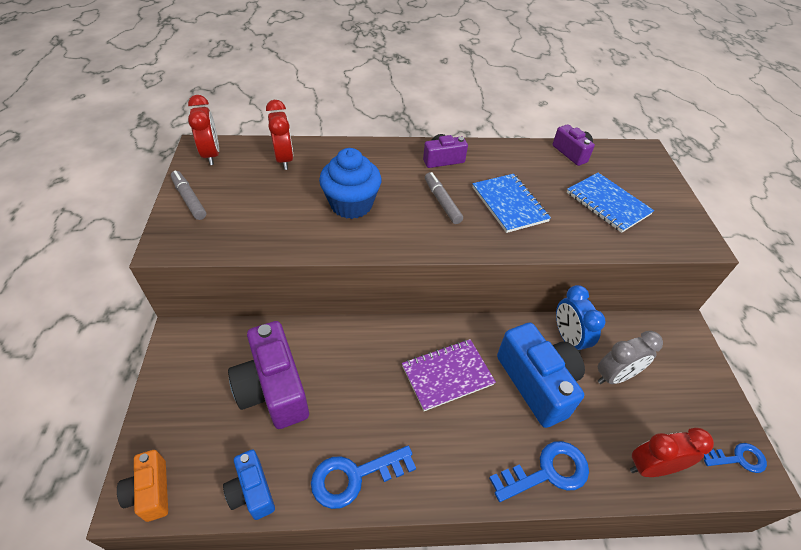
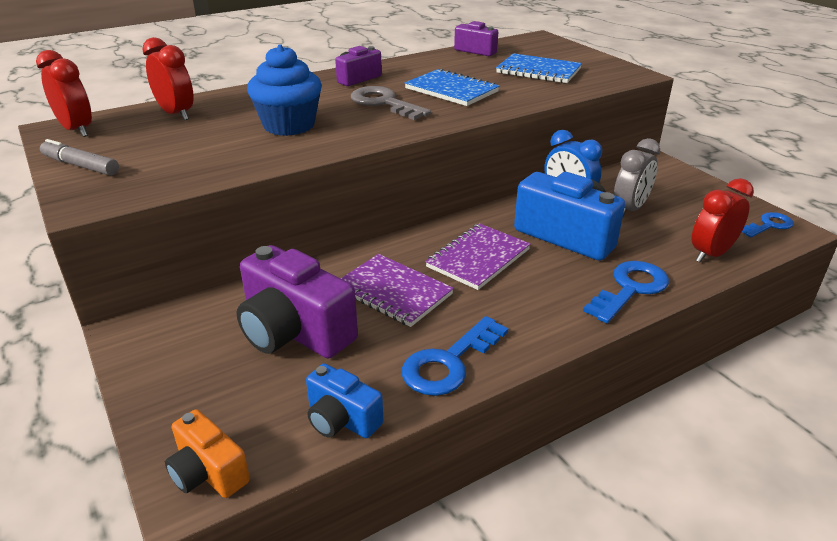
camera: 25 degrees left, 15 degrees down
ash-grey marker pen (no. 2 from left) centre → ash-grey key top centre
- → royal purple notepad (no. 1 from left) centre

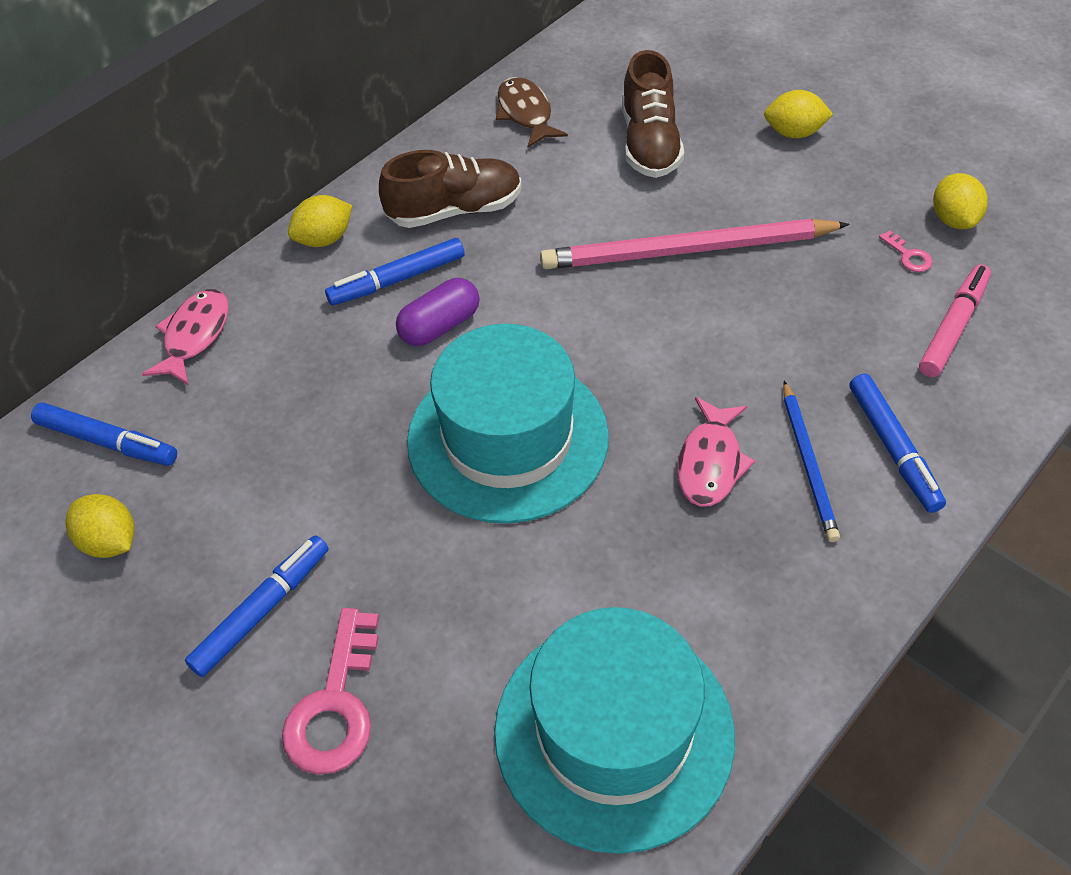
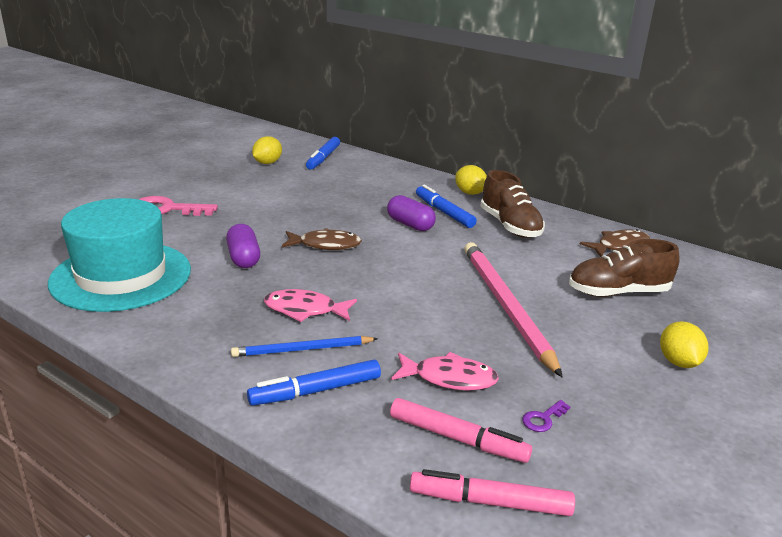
camera: 80 degrees right, 25 degrees down
bright yellow toy lemon (no. 4 from left) top right → -
rosy key (no. 2 from left) top right → royal purple key bottom right
rosy fish figure (no. 1 from left in the first image) middle left → rosy fish figure (no. 2 from left) bottom centre, shifted
teal top hat (no. 1 from left) centre → brown fish figure (no. 1 from left) centre
cobalt marker pen (no. 2 from left) bottom left → -
- → royal purple capsule (no. 1 from left) middle left
- → rosy marker pen (no. 2 from left) bottom centre

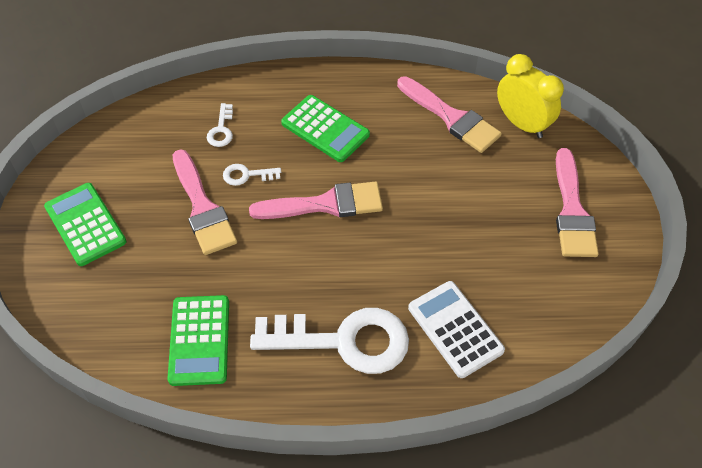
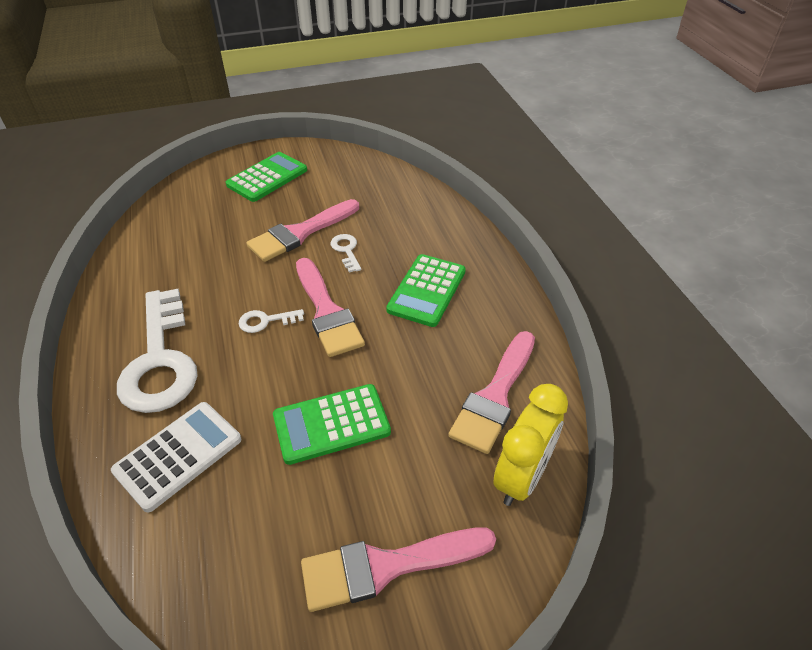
camera: 75 degrees right, 10 degrees down
white key (no. 1 from left in the first image) top left → white key (no. 2 from left) centre, shifted
emerald adding machine (no. 2 from left) bottom left → emerald adding machine (no. 2 from left) centre, shifted

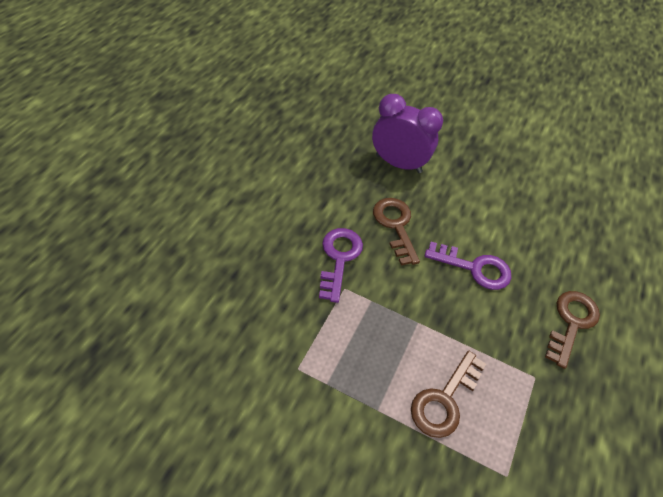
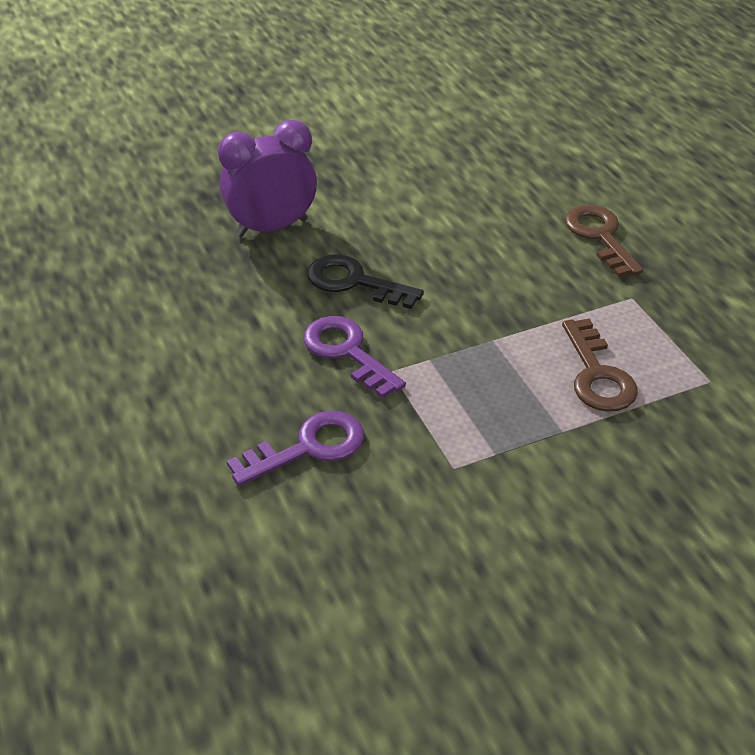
camera: 45 degrees left, 10 degrees down
brown key (no. 1 from left) centre → jet-black key centre
royal purple key (no. 2 from left in the first image) middle right → royal purple key (no. 1 from left) centre, shifted

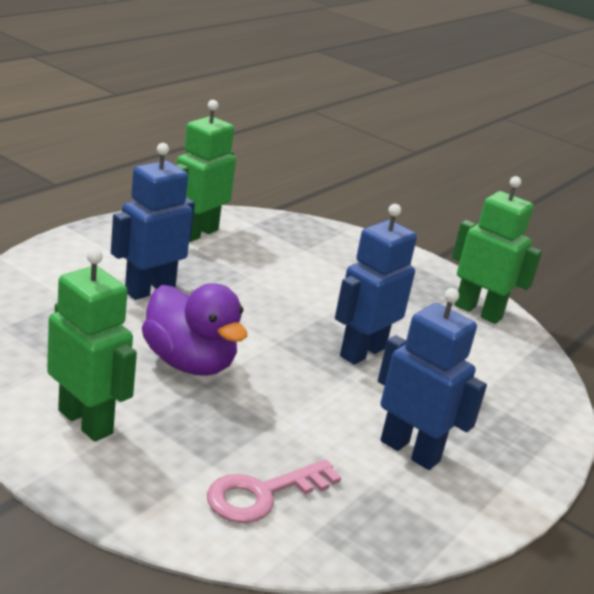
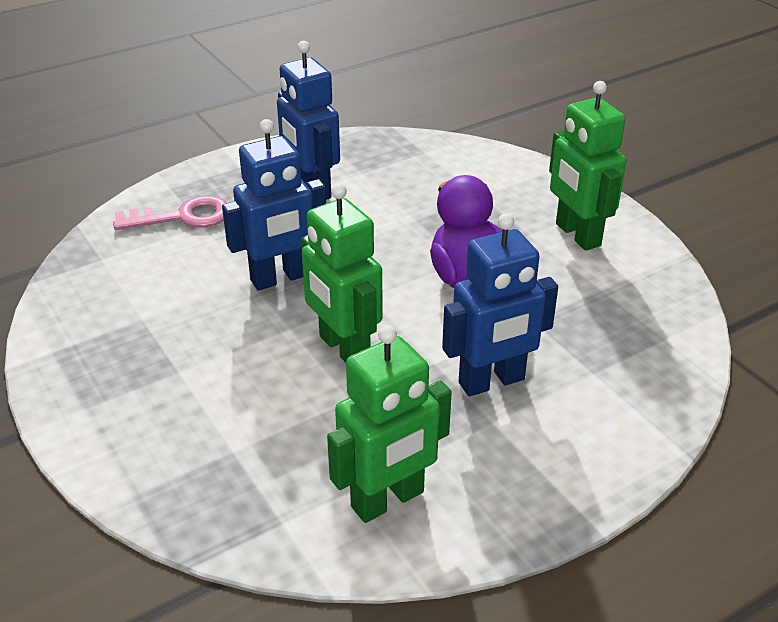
camera: 155 degrees left, 10 degrees up
emerald robot figure (no. 3 from left in the first image) middle right → emerald robot figure (no. 1 from left) centre, shifted
rosy key bottom centre → rosy key middle left, shifted

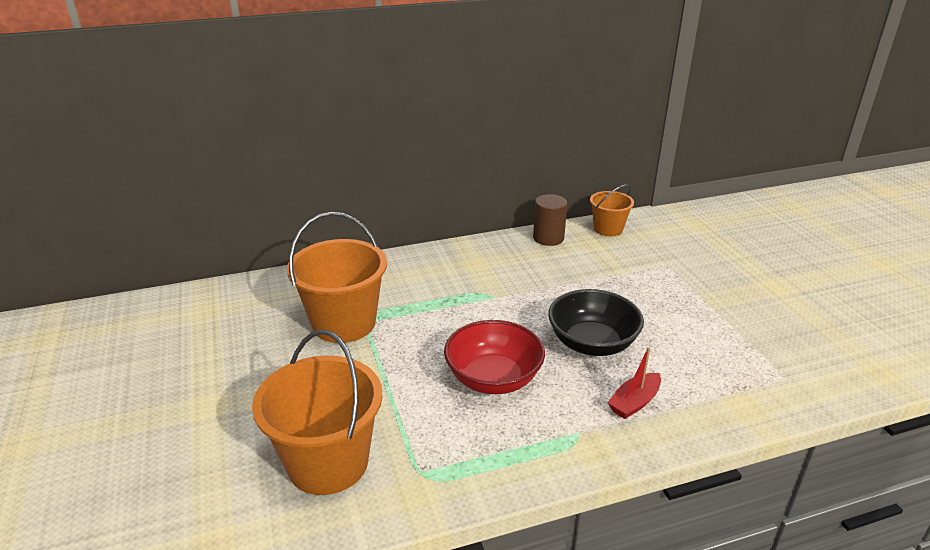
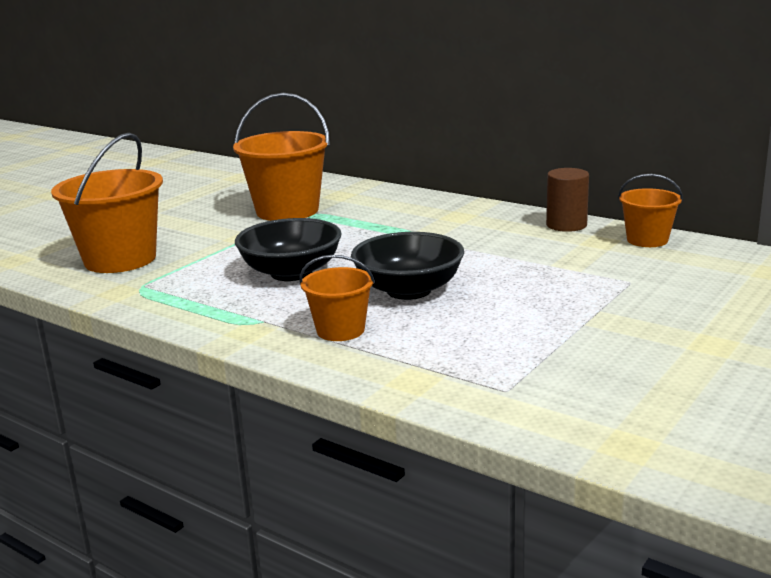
camera: 55 degrees right, 10 degrees down
scarlet deep dish centre → jet-black deep dish (no. 1 from left) centre
scarlet toy boat bottom right → bright orange pail (no. 3 from left) centre

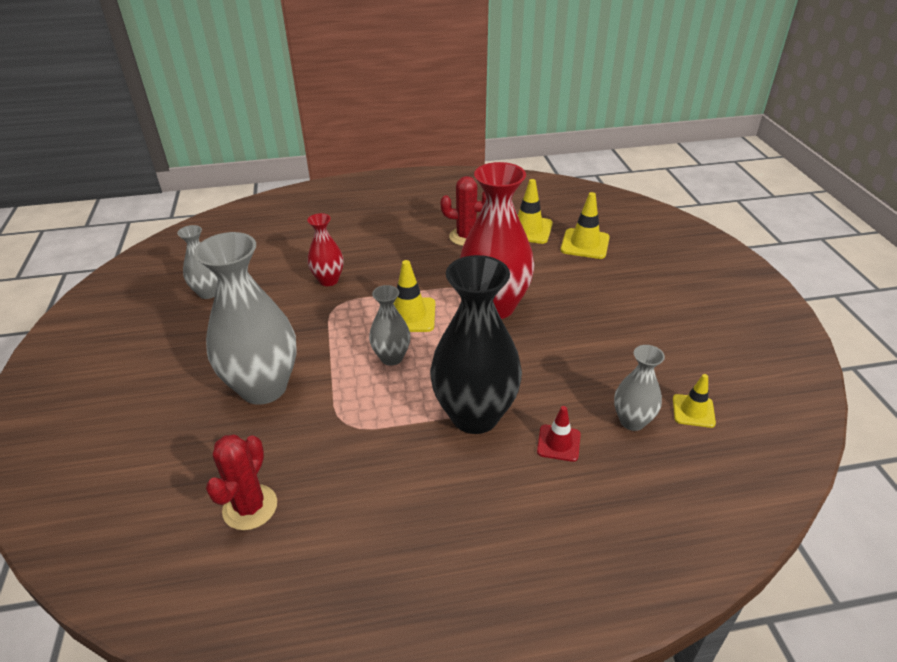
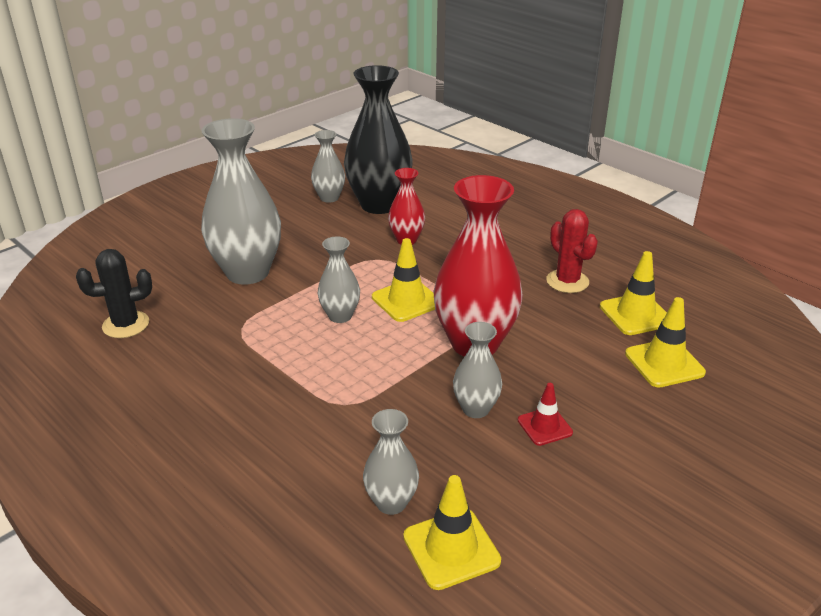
camera: 55 degrees right, 5 degrees down
jet-black vase centre → jet-black vase top centre, shifted
bright yellow safety cone (no. 4 from left in the first image) middle right → bright yellow safety cone (no. 2 from left) bottom centre, x1.54
scarlet safety cone centre → scarlet safety cone bottom centre, shifted
scarlet prickly plant (no. 1 from left) bottom left → jet-black prickly plant middle left
- → ash-grey vase (no. 5 from left) centre

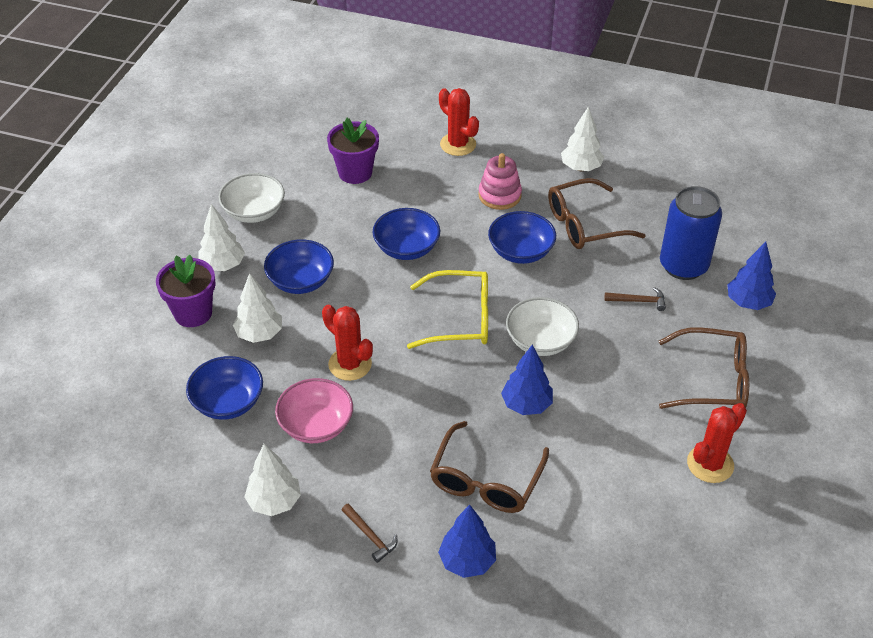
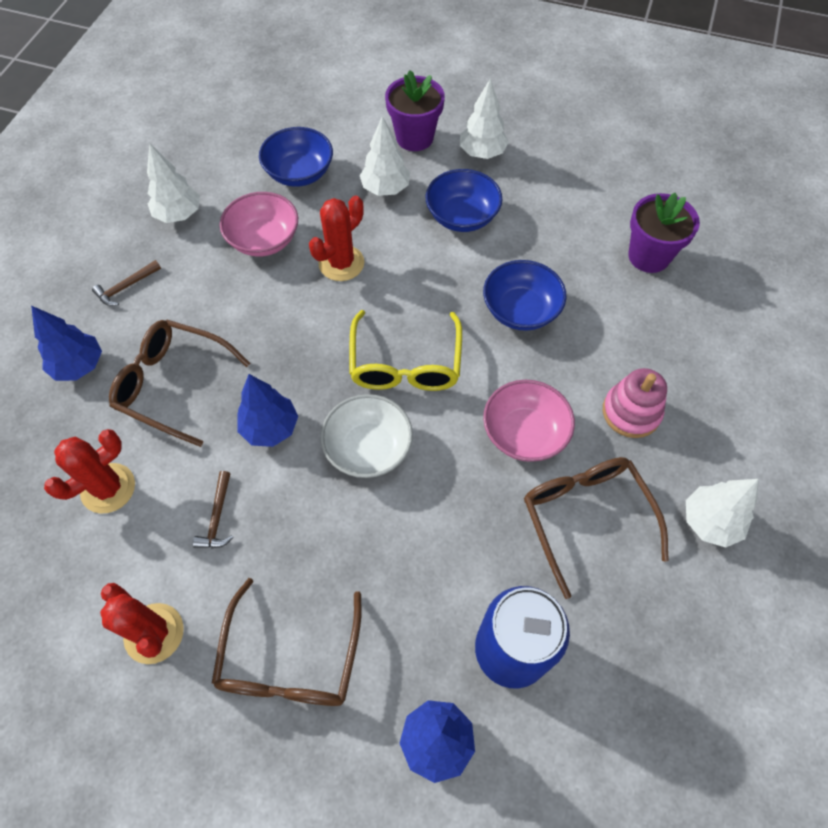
camera: 90 degrees right, 15 degrees up
scarlet prickly plant (no. 2 from left in the first image) top centre → scarlet prickly plant (no. 1 from left) middle left, shifted
white deep dish (no. 1 from left) top left → -
cobalt deep dish (no. 4 from left) centre → rosy deep dish (no. 2 from left) centre
brown hammer (no. 2 from left) middle right → brown hammer (no. 2 from left) middle left, shifted

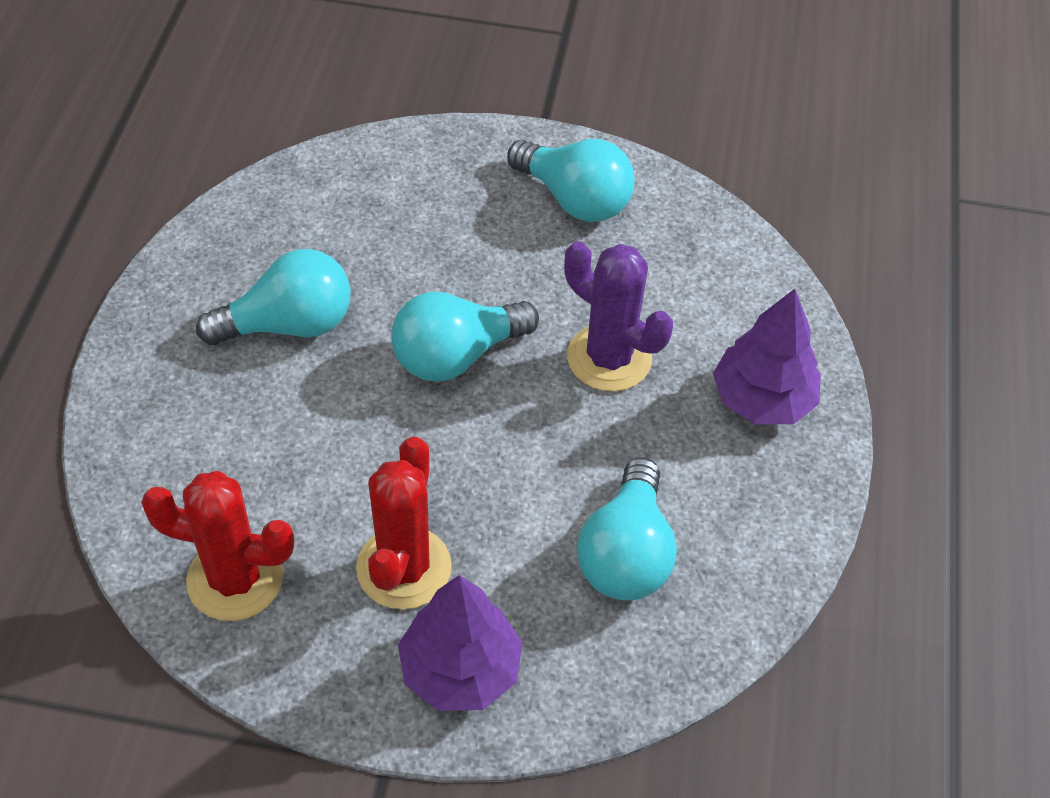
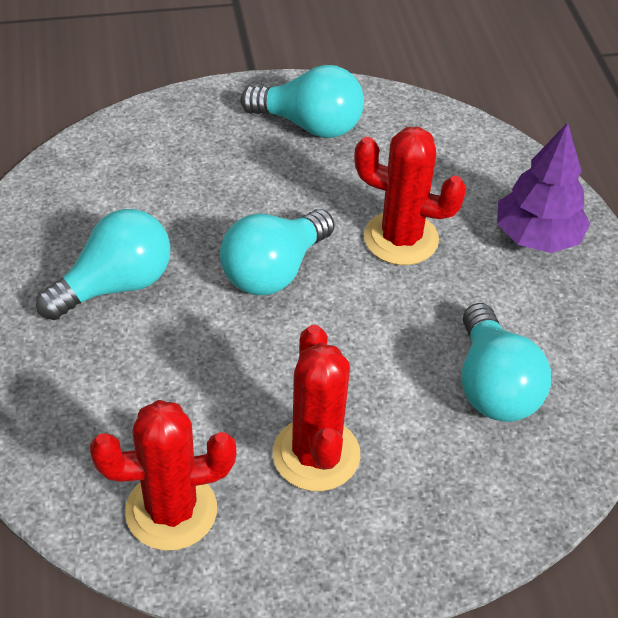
camera: 20 degrees left, 5 degrees down
royal purple prickly plant centre → scarlet prickly plant (no. 3 from left) top centre
royal purple fir tree (no. 1 from left) bottom centre → -

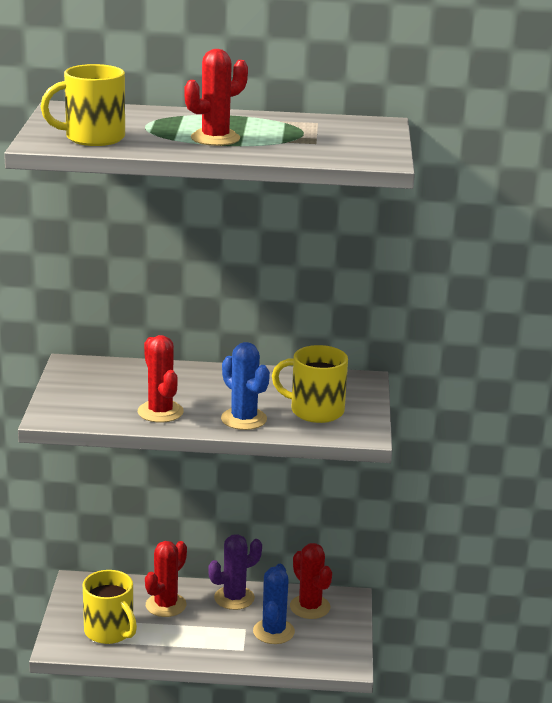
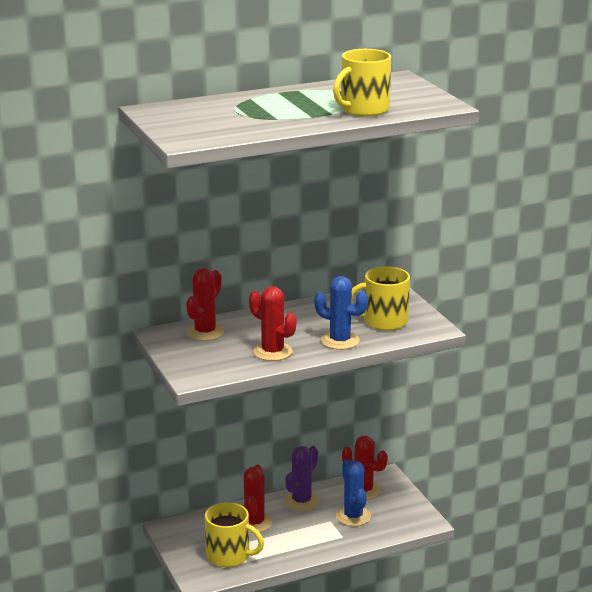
camera: 25 degrees left, 0 degrees up
scarlet prickly plant (no. 3 from left in the first image) top centre → scarlet prickly plant (no. 1 from left) centre, shifted
bright yellow mug (no. 1 from left in the first image) top left → bright yellow mug (no. 2 from left) top centre, shifted

